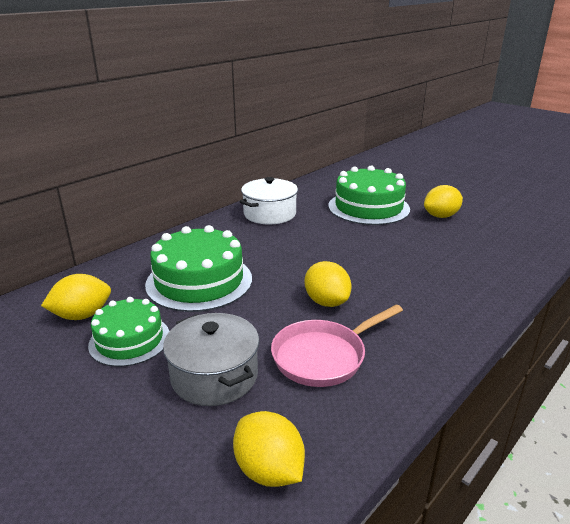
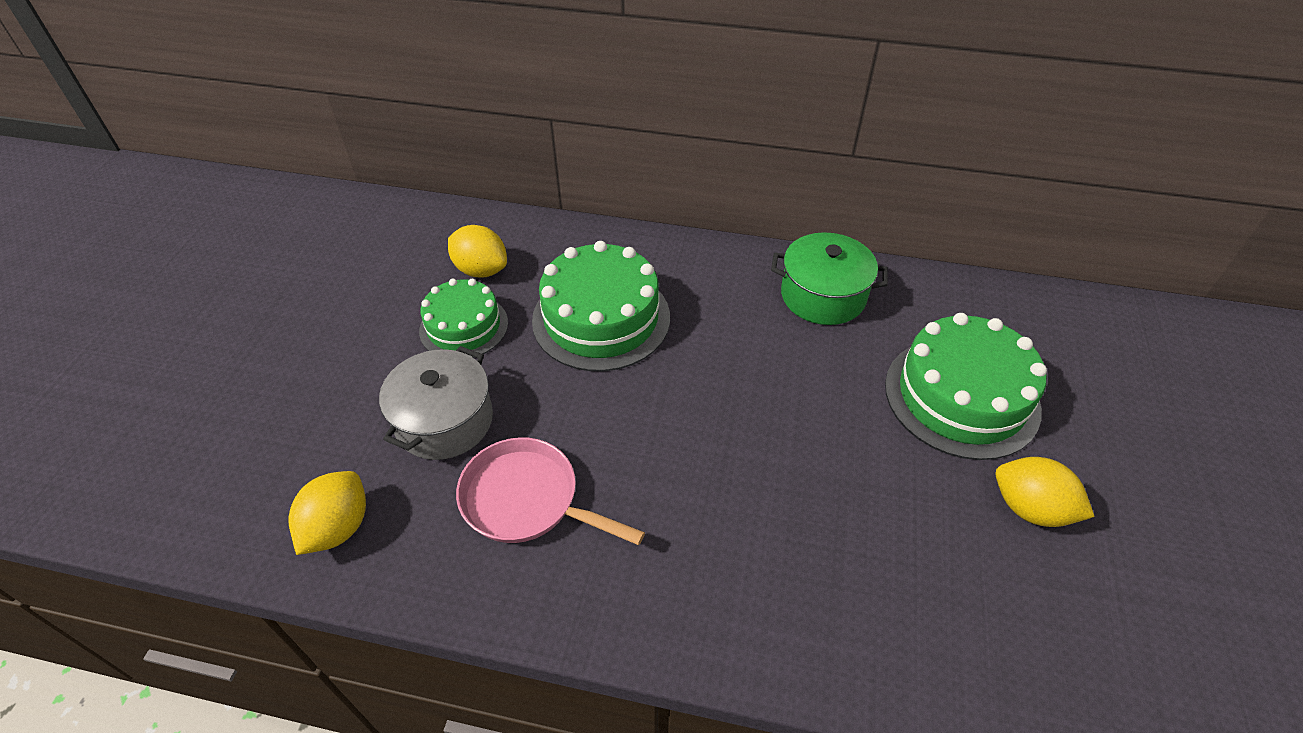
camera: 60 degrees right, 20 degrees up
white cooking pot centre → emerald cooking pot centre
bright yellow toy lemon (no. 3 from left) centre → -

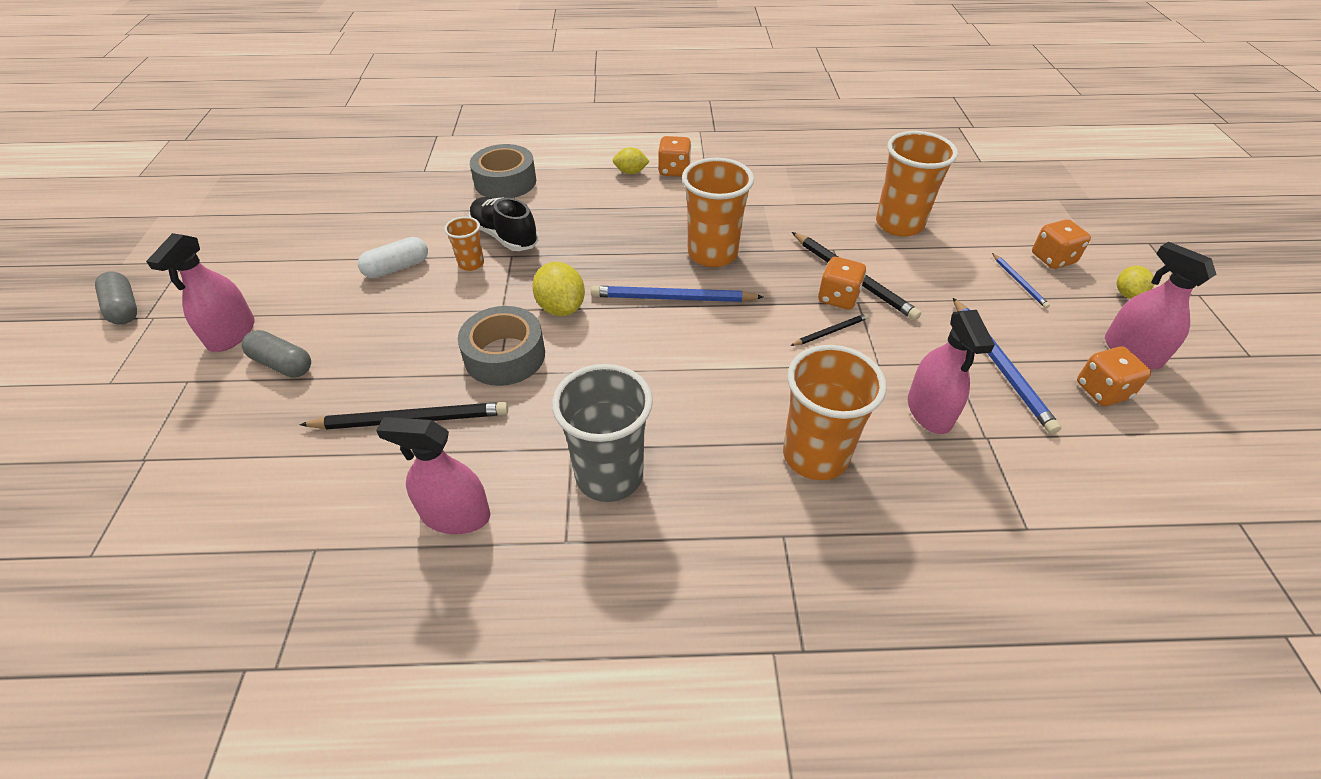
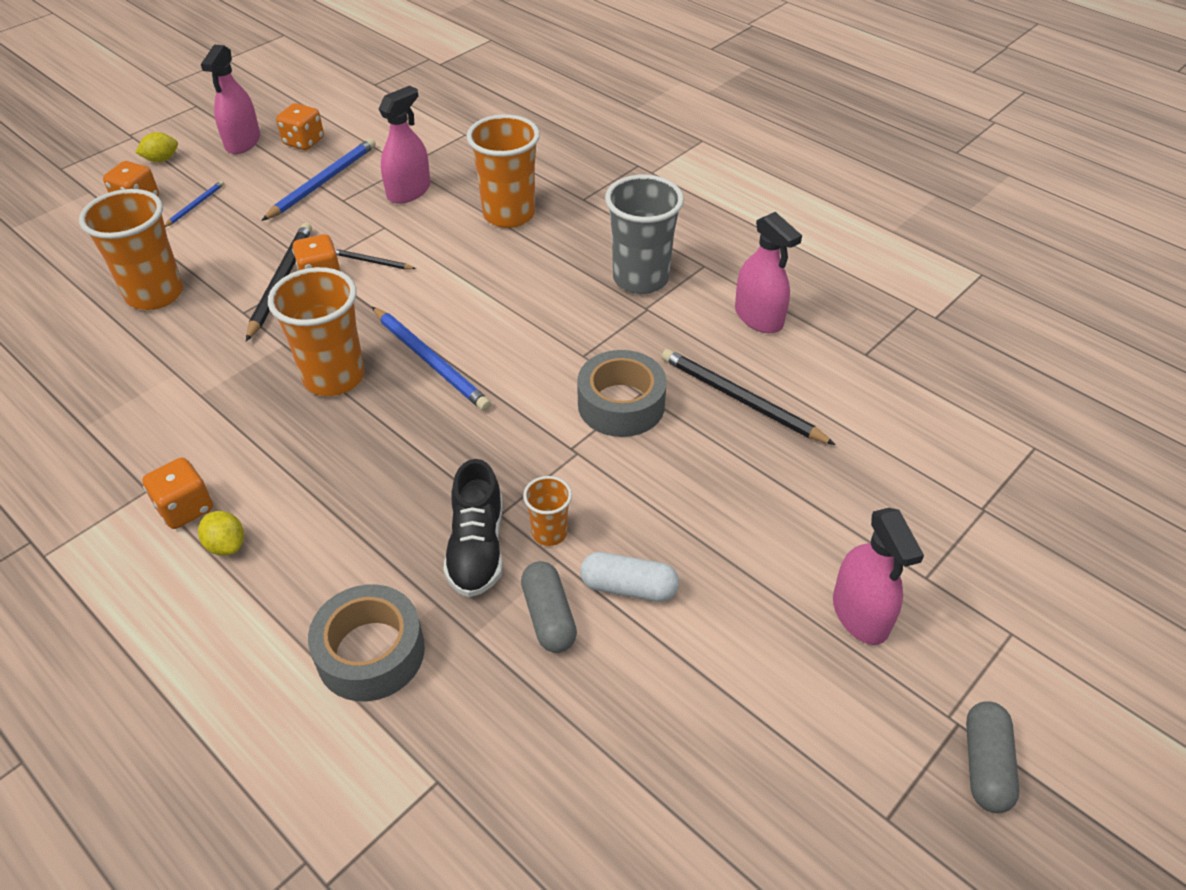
camera: 135 degrees left, 0 degrees up
rosy spray cleaner (no. 1 from left in the first image) middle left → rosy spray cleaner (no. 4 from left) middle right, 105 degrees clockwise
bright yellow toy lemon (no. 1 from left) centre → -
ash-grey capsule (no. 2 from left in the first image) middle left → ash-grey capsule (no. 1 from left) bottom centre, shifted

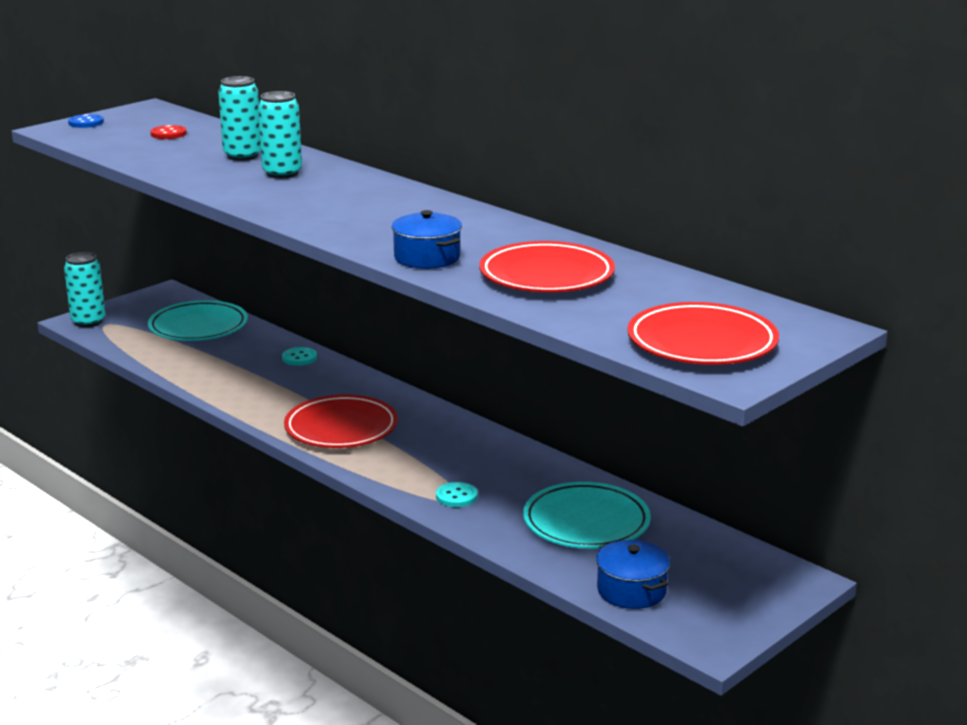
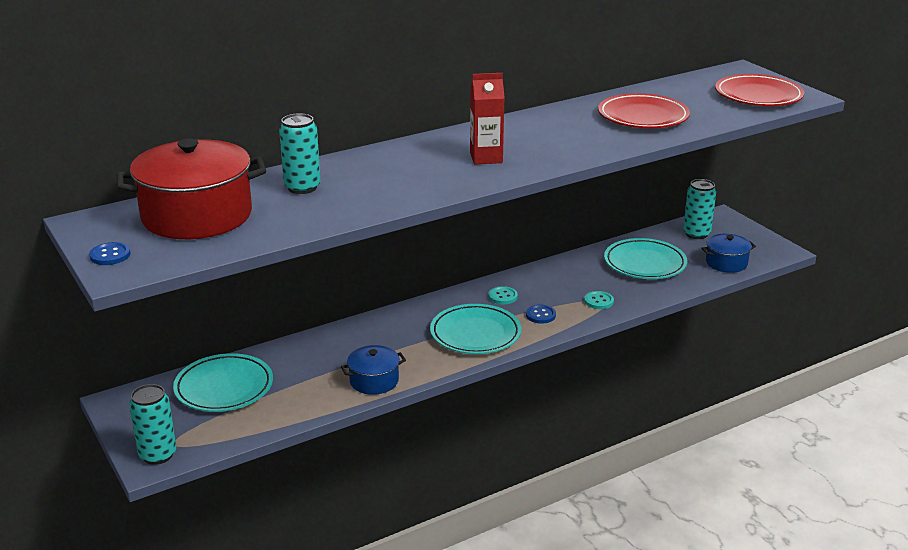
camera: 75 degrees left, 5 degrees up
teal tin (no. 3 from left) top left → teal tin (no. 3 from left) middle right, shifted
scarlet button top left → scarlet cooking pot middle left
cobalt cooking pot (no. 1 from left) top centre → cobalt cooking pot (no. 1 from left) bottom centre, shifted
teal button (no. 1 from left) middle left → teal button (no. 1 from left) centre, shifted
scarlet plate (no. 1 from left) centre → teal plate (no. 2 from left) centre
- → scarlet milk carton top centre
- → cobalt button (no. 2 from left) centre

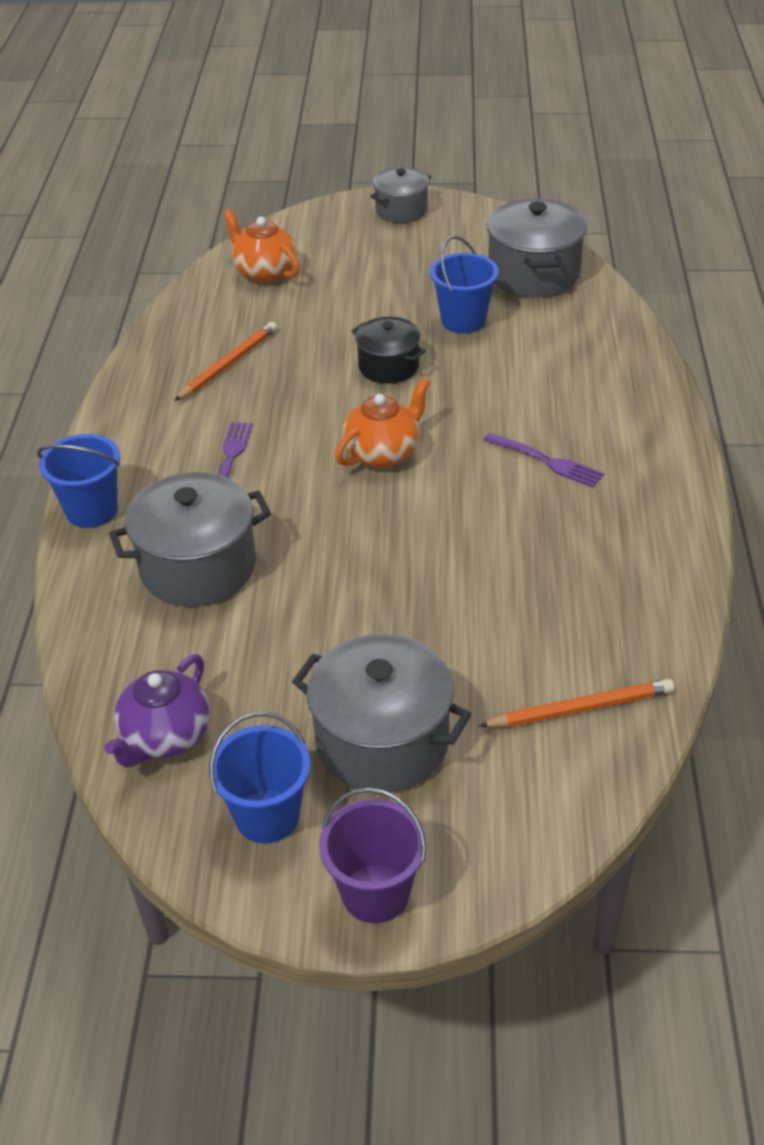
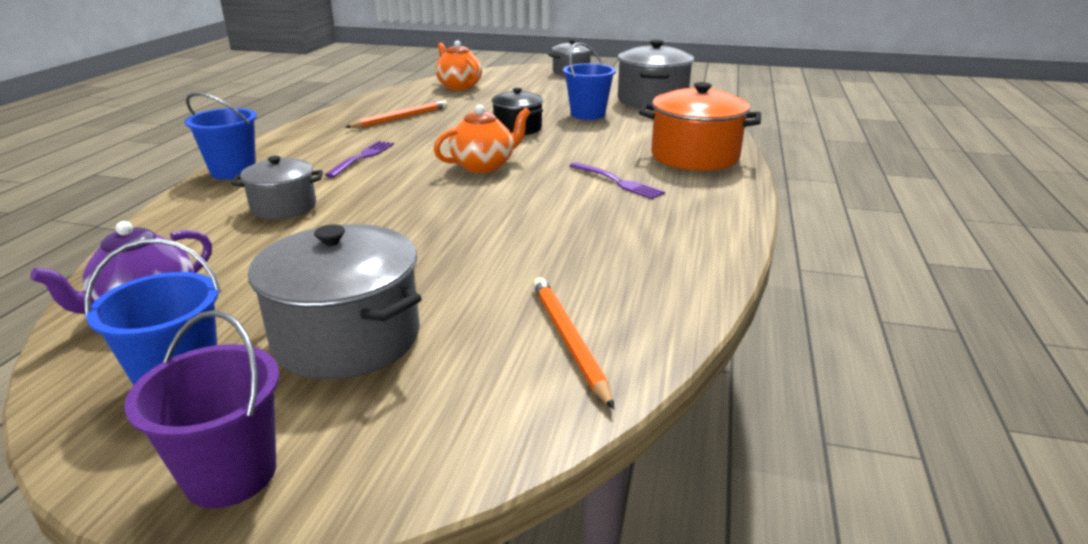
camera: 10 degrees right, 15 degrees down
ash-grey cooking pot (no. 1 from left) middle left, x0.61
bright orange wooden pencil (no. 2 from left) middle right → bright orange wooden pencil (no. 2 from left) centre, 105 degrees counterclockwise
- → bright orange cooking pot top centre

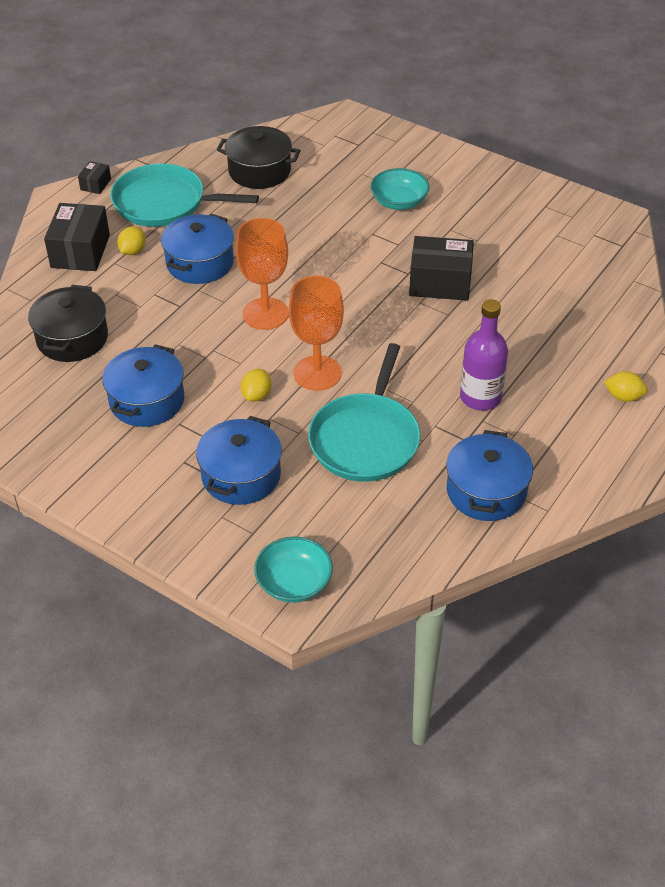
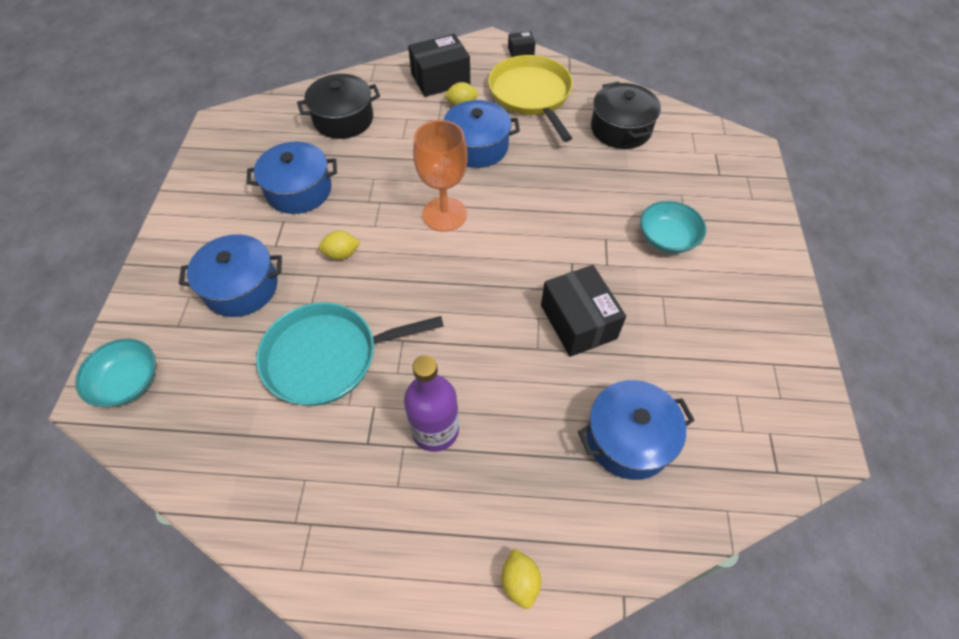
camera: 60 degrees right, 10 degrees up
teal pan (no. 1 from left) top left → bright yellow pan top centre
bright orange chalice (no. 2 from left) centre → -
cobalt cooking pot (no. 4 from left) middle right → cobalt cooking pot (no. 4 from left) bottom centre, shifted

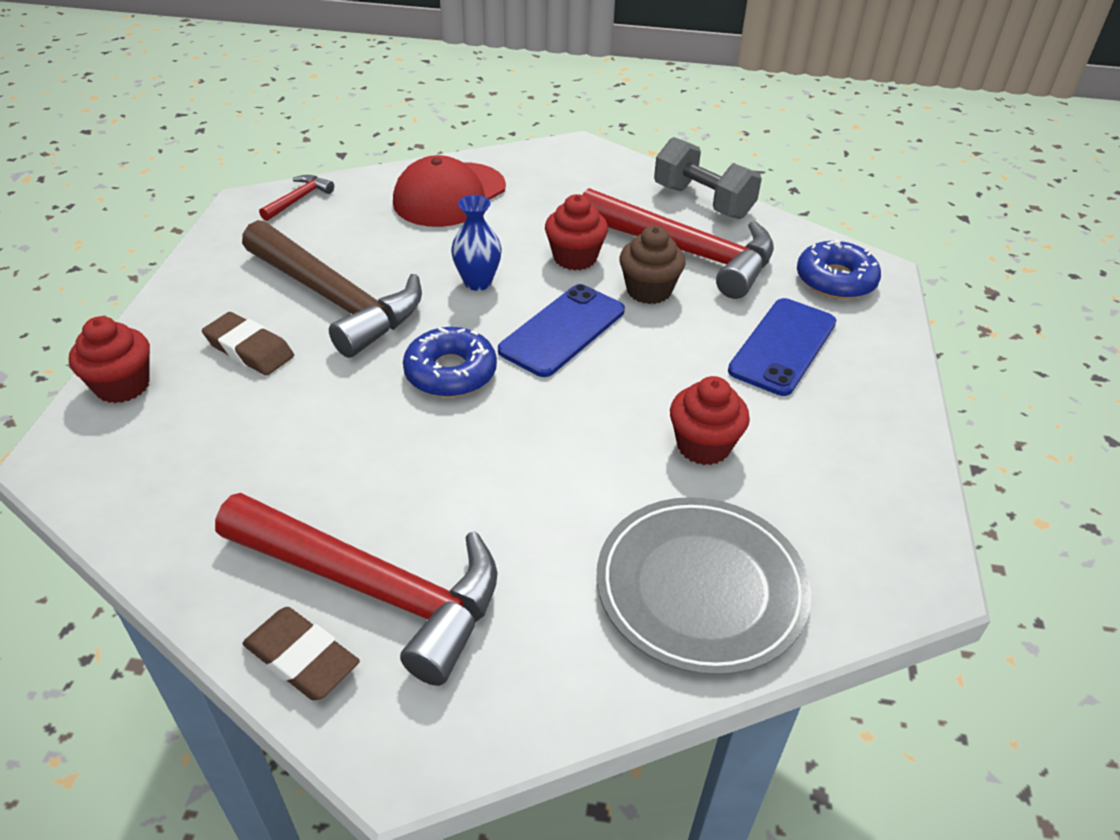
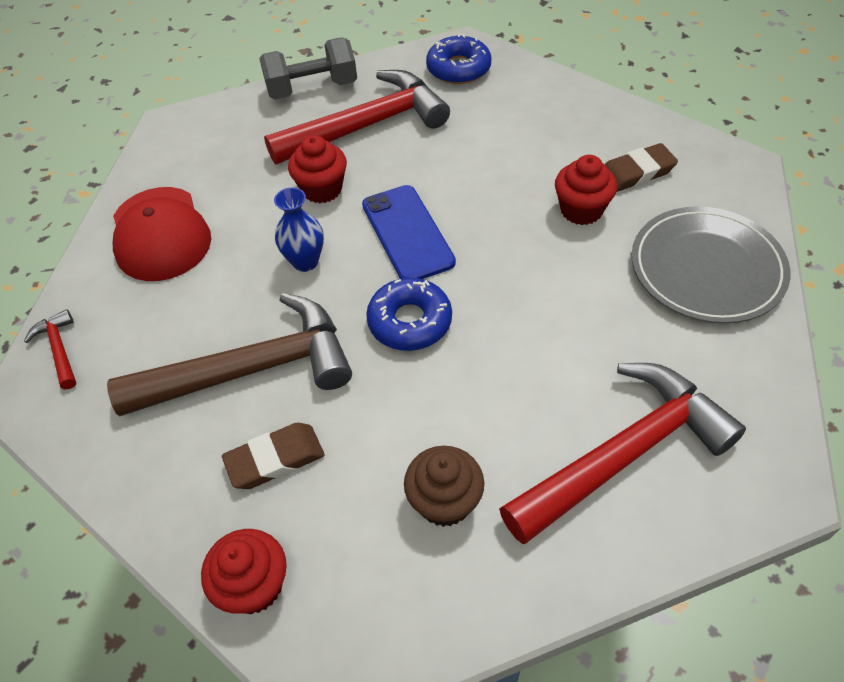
camera: 55 degrees left, 10 degrees up
brown fairy cake top centre → brown fairy cake bottom centre, shifted
cobalt phone (no. 2 from left) middle right → -
brown eraser (no. 2 from left) bottom left → brown eraser (no. 2 from left) top right, shifted

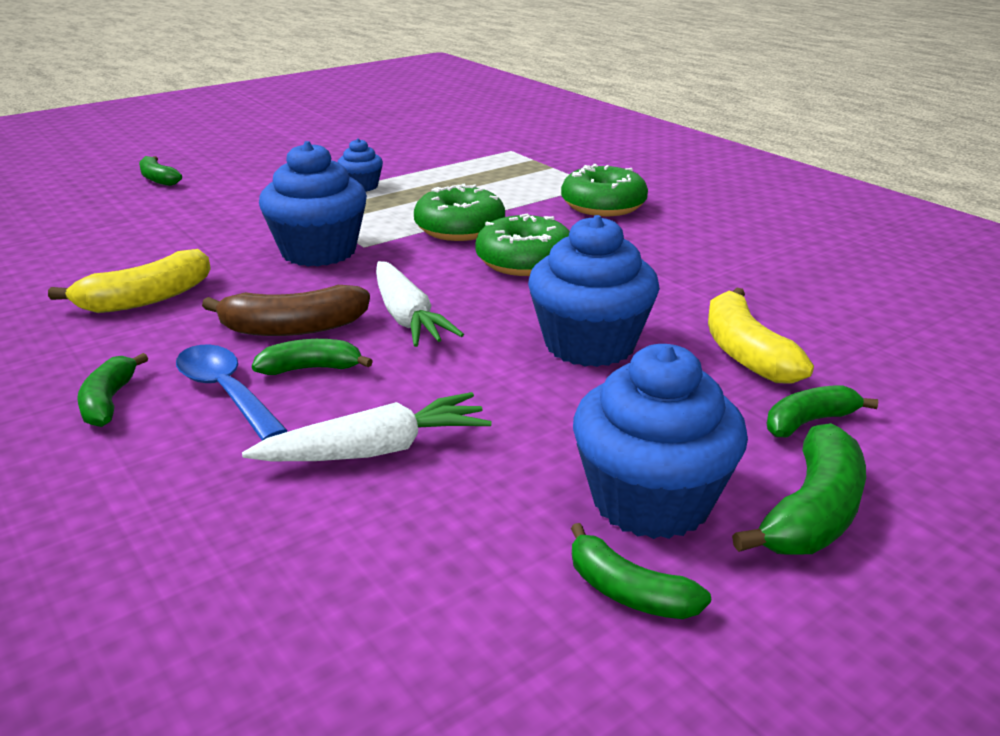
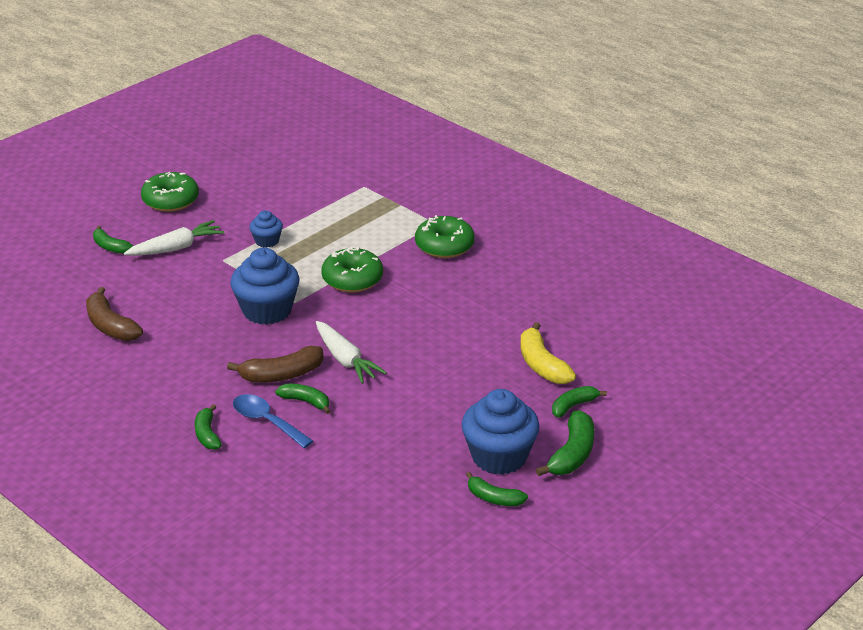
camera: 10 degrees left, 5 degrees up
emerald doughnut (no. 2 from left in the first image) top centre → emerald doughnut (no. 1 from left) top left, shifted
cobalt fairy cake (no. 3 from left) centre → -
bright yellow toy banana (no. 1 from left) middle left → -
emerald toy banana (no. 3 from left) middle left → emerald toy banana (no. 3 from left) centre, 45 degrees clockwise
white root vegetable (no. 1 from left) centre → white root vegetable (no. 1 from left) middle left, shifted
- → brown toy banana (no. 1 from left) middle left

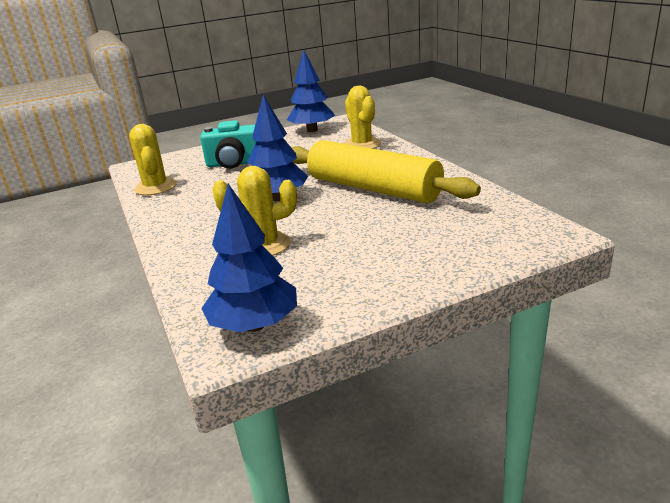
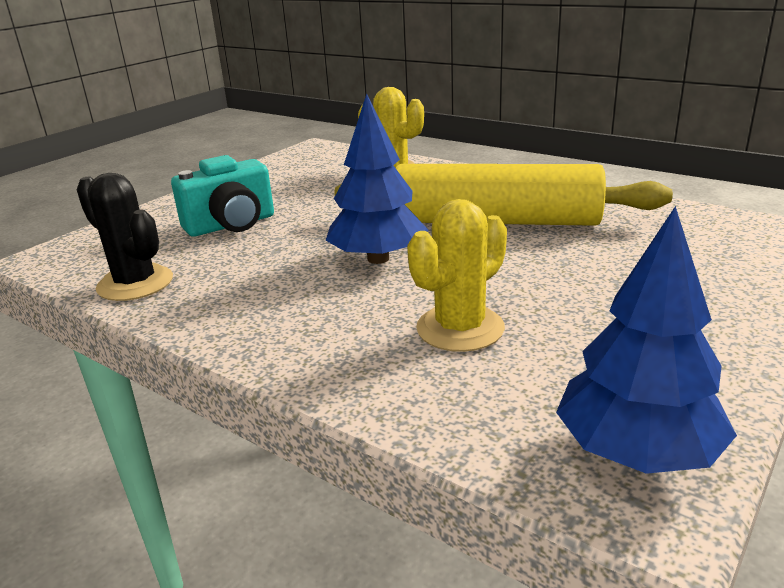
camera: 30 degrees left, 0 degrees up
cobalt fir tree (no. 3 from left) top centre → -
bright yellow prickly plant (no. 1 from left) top left → jet-black prickly plant middle left

